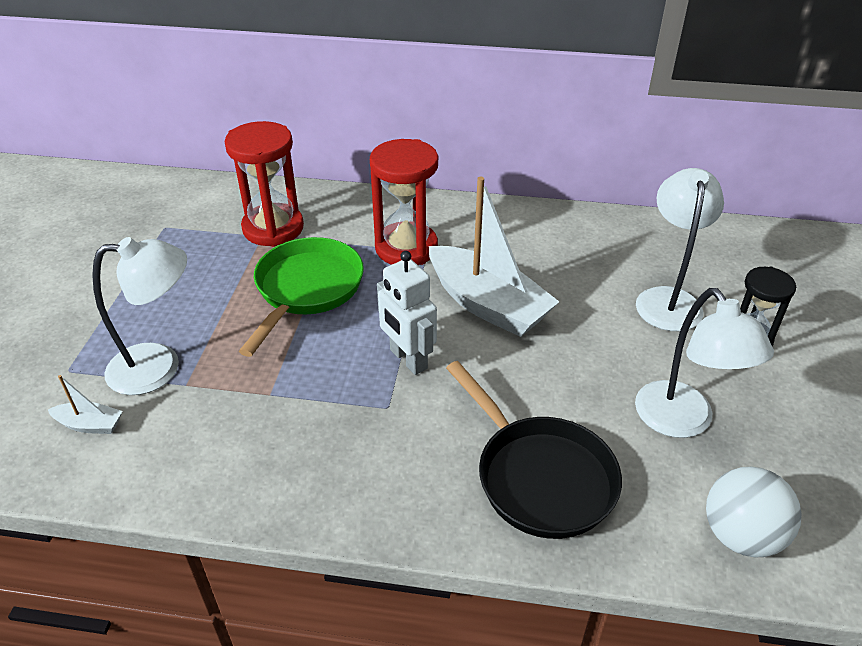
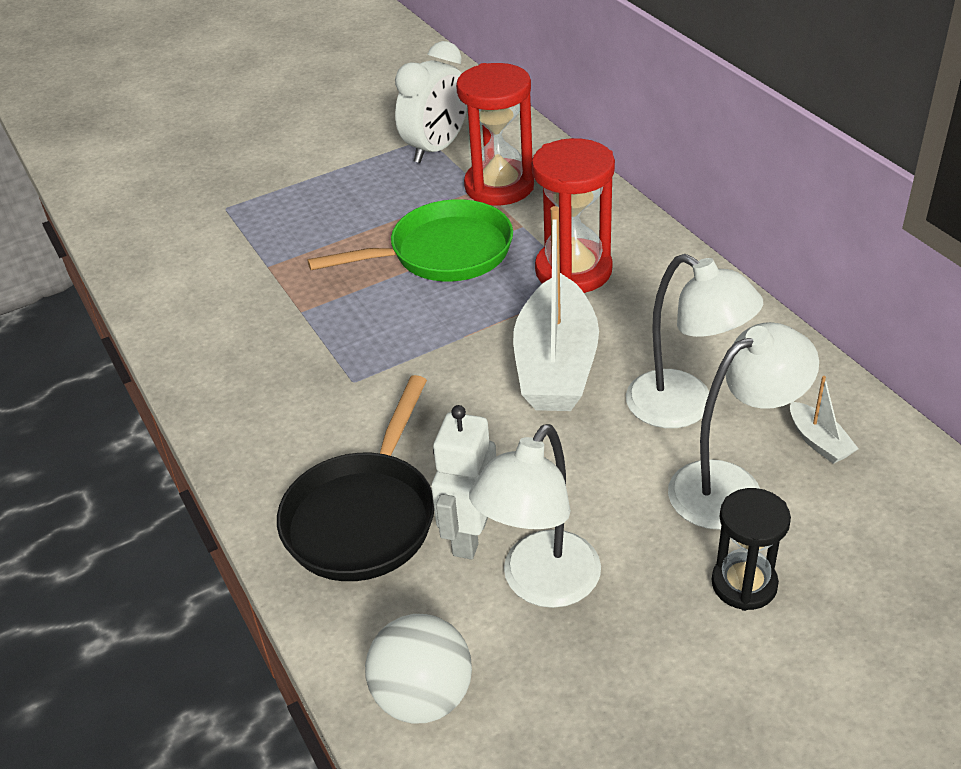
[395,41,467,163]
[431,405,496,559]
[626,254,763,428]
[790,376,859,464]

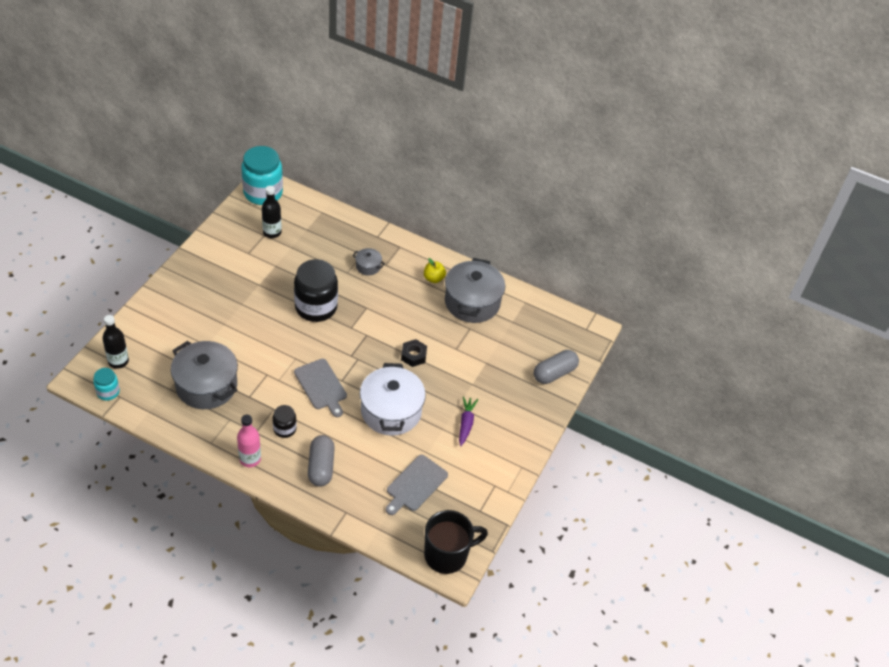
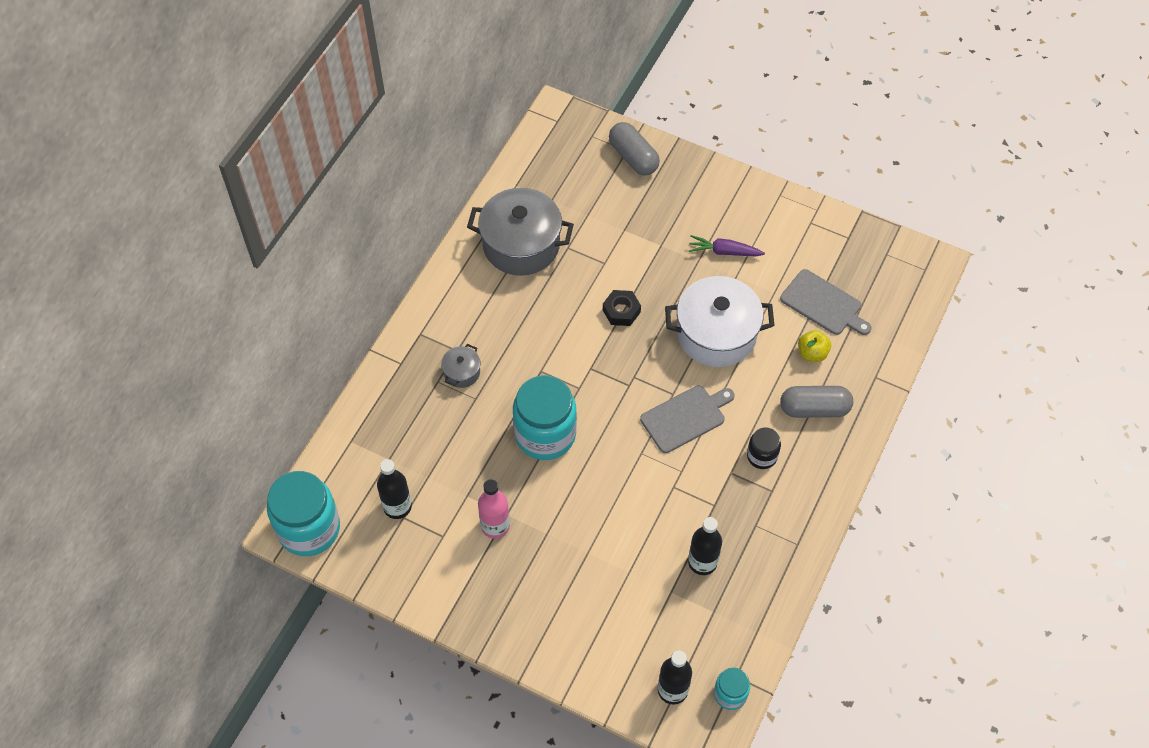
[478,479,510,539]
[513,375,577,460]
[688,517,722,575]
[798,330,831,362]
[424,510,488,574] (first image)

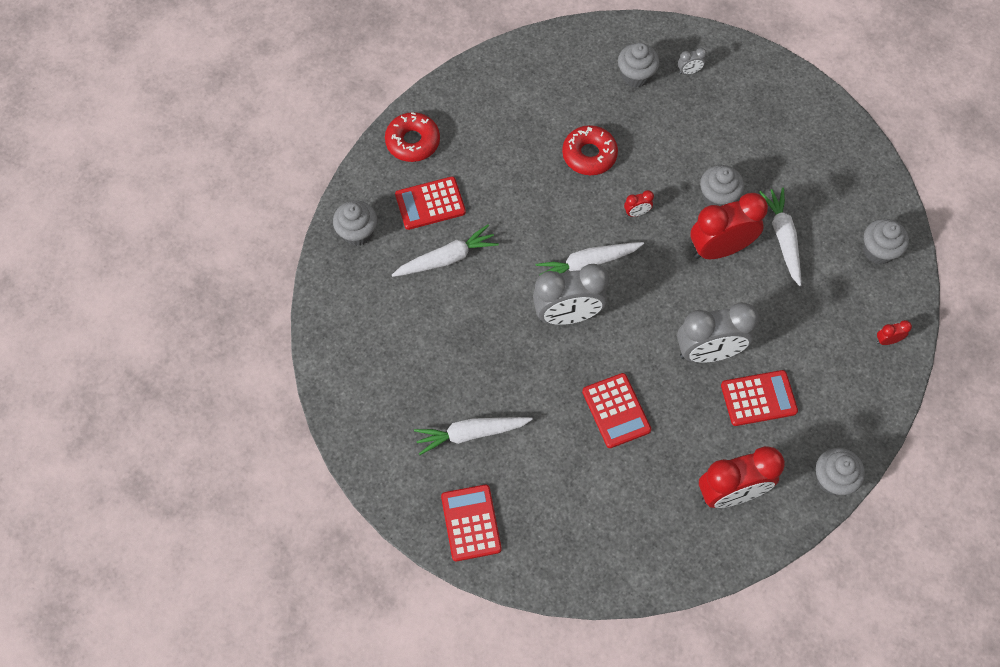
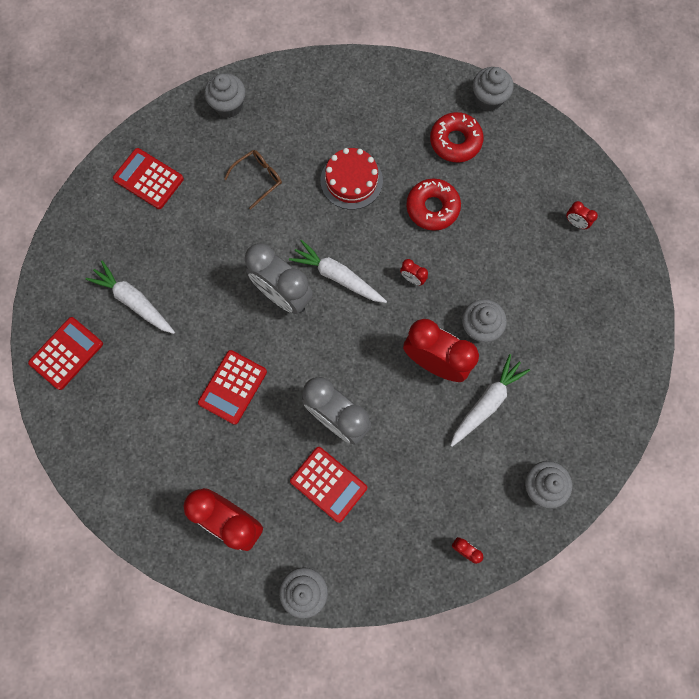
[113,148,184,209]
[224,150,282,209]
[321,148,383,210]
[430,112,484,162]
[473,67,514,111]
[566,201,598,229]

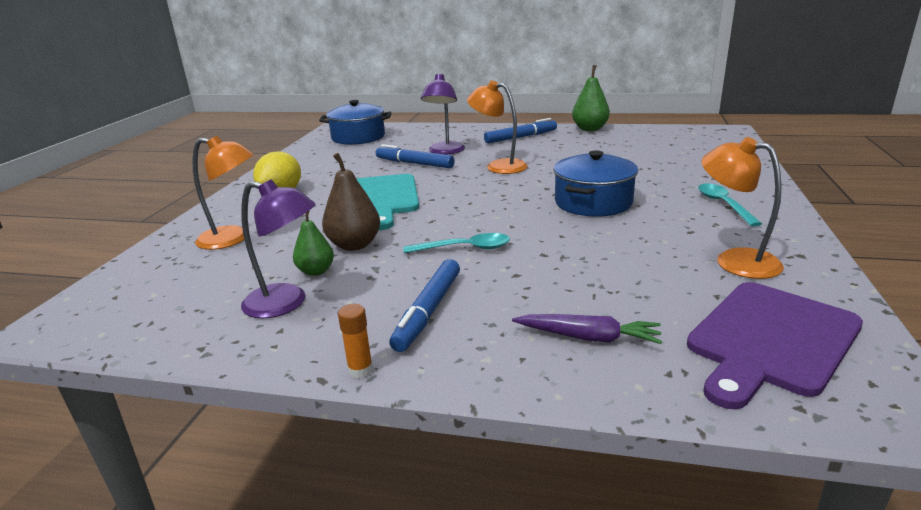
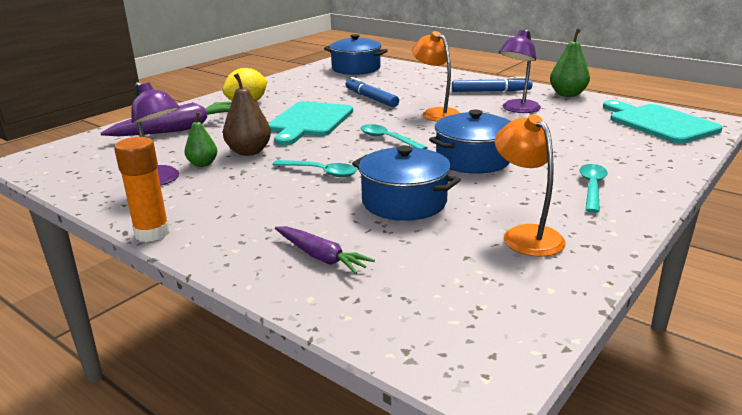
[101,101,232,136]
[114,137,170,242]
[352,146,461,221]
[360,124,428,149]
[499,29,541,113]
[603,100,723,144]
[389,259,460,352] (first image)
[687,282,863,409] (first image)

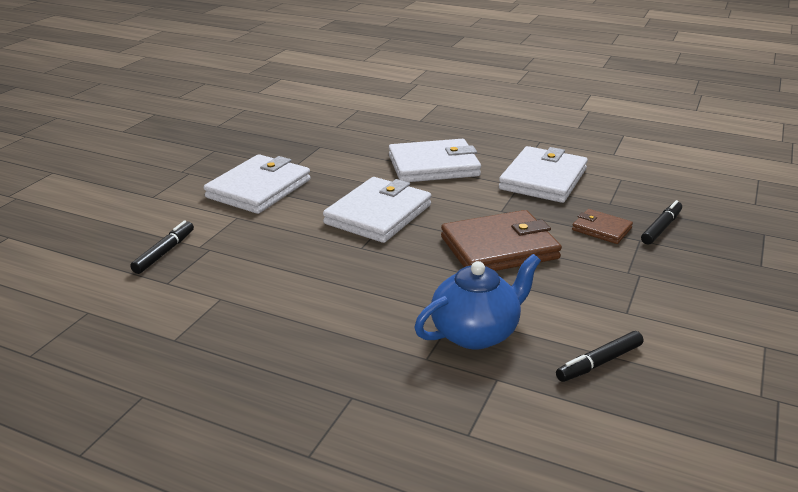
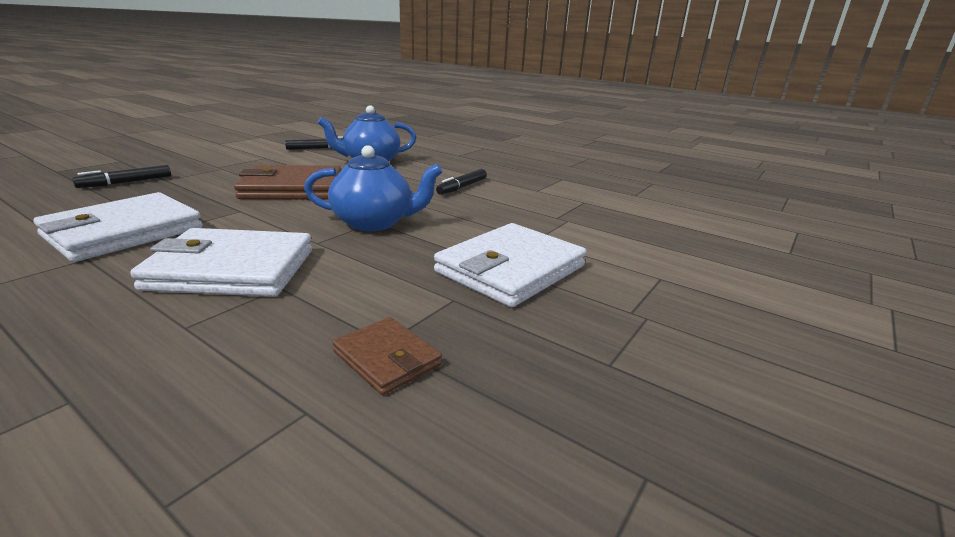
[304,145,443,231]
[332,317,442,395]
[436,169,487,195]

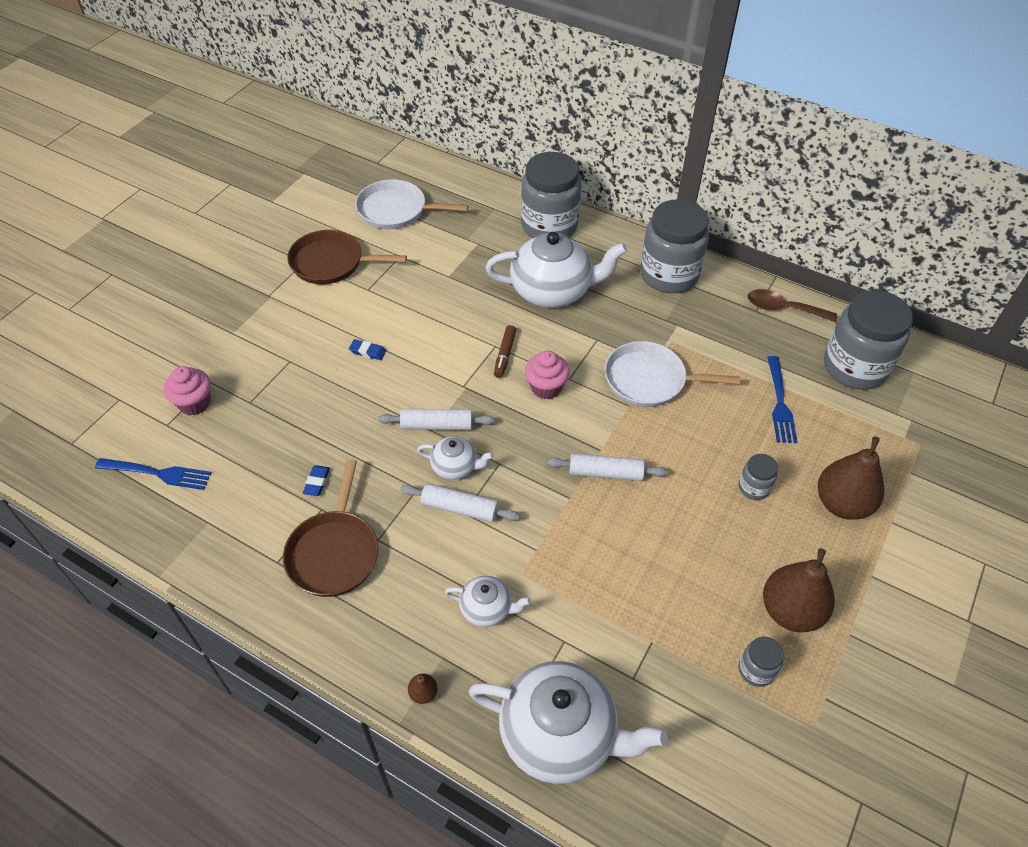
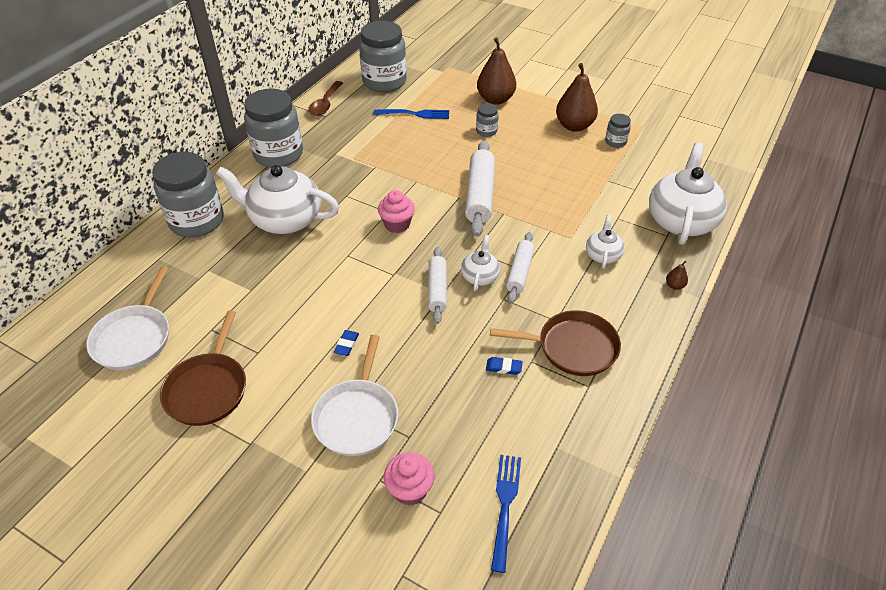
[216,165,339,234]
[311,335,398,456]
[465,140,495,237]
[494,325,516,378] (first image)

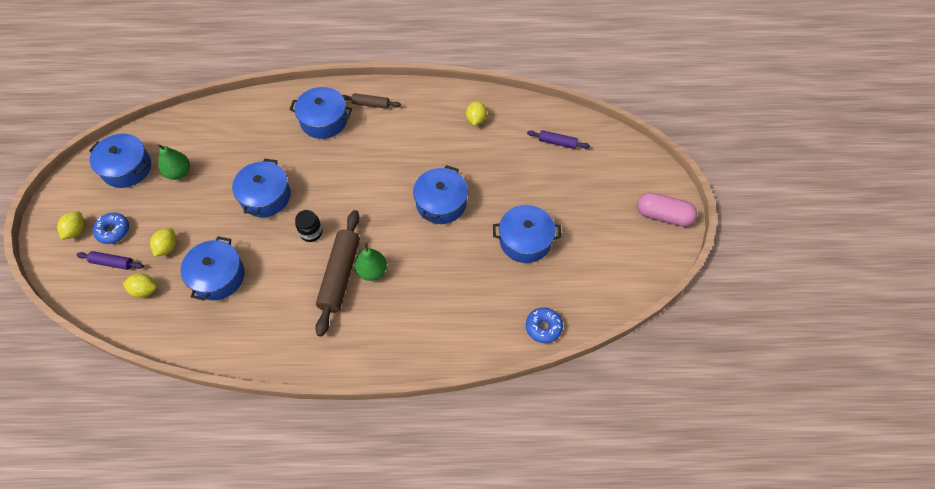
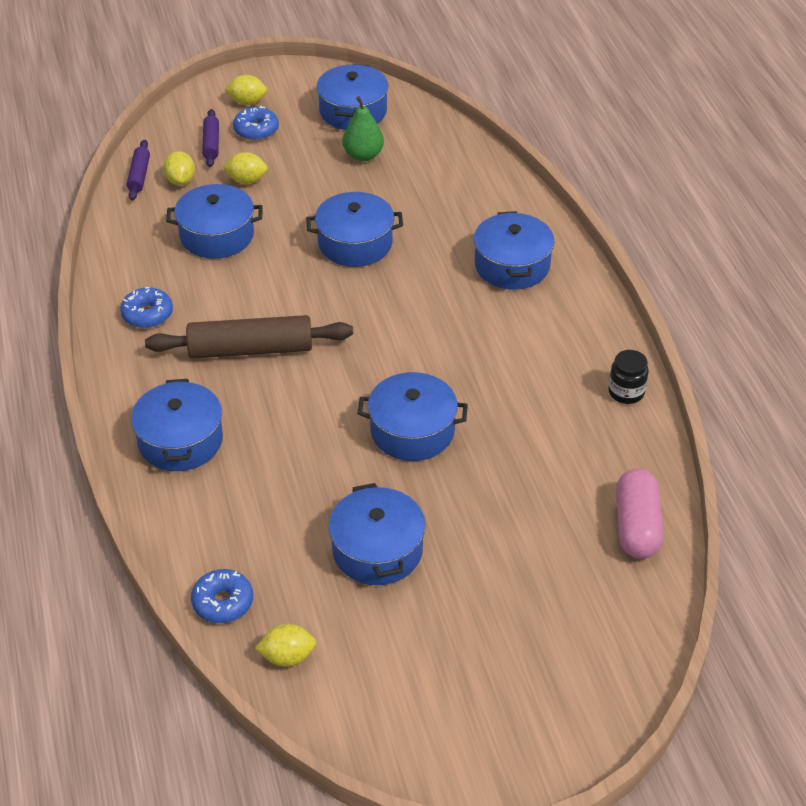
[120,287,173,328]
[127,140,150,201]
[131,379,223,471]
[255,624,316,667]
[608,350,649,404]
[616,469,664,559]
[342,93,401,109] (first image)
[354,243,387,281] (first image)

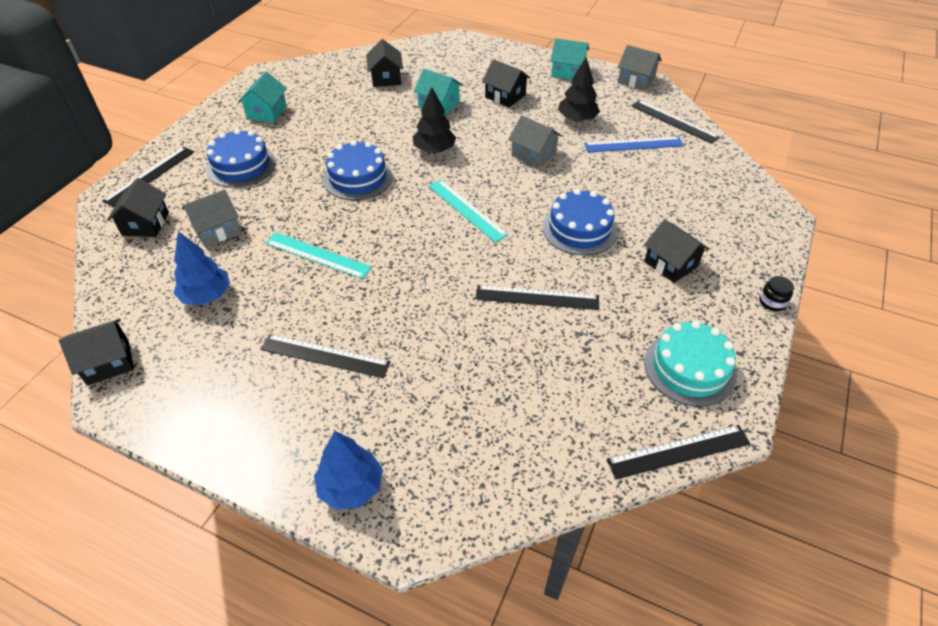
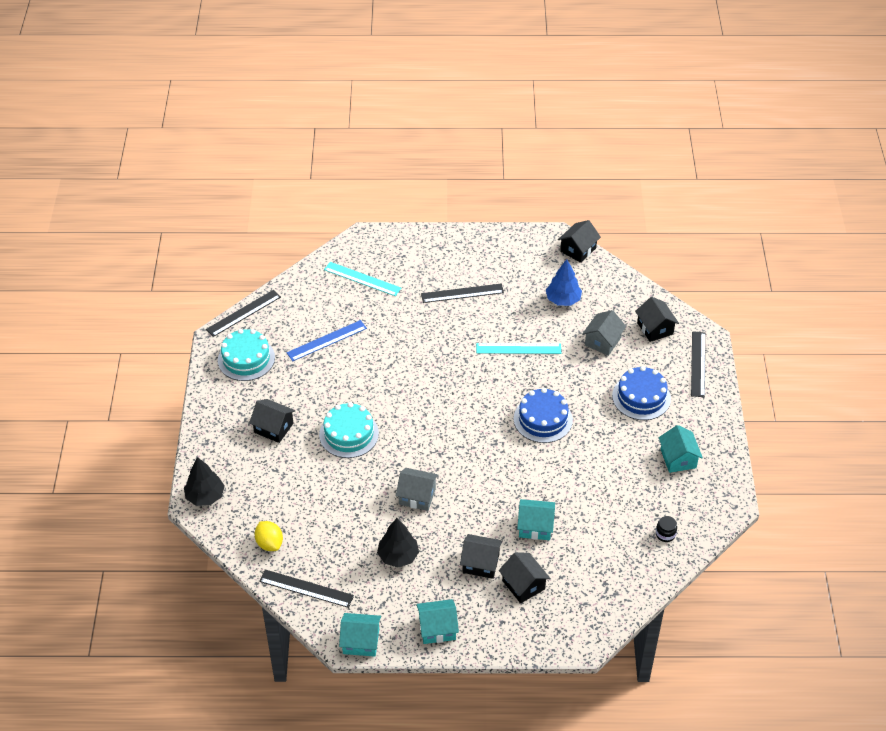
[184,457,225,506]
[255,521,283,551]
[287,320,367,361]
[319,402,379,458]
[324,262,401,296]
[339,613,381,657]
[499,552,550,603]
[656,516,677,542]
[314,431,383,510] (first image)
[476,285,599,310] (first image)

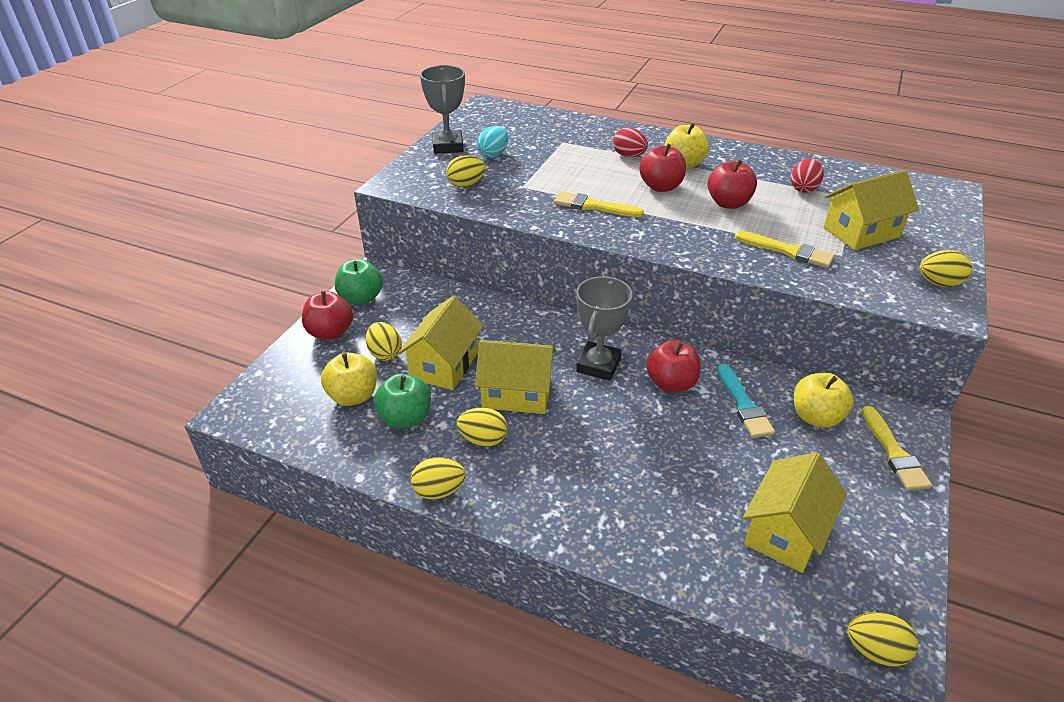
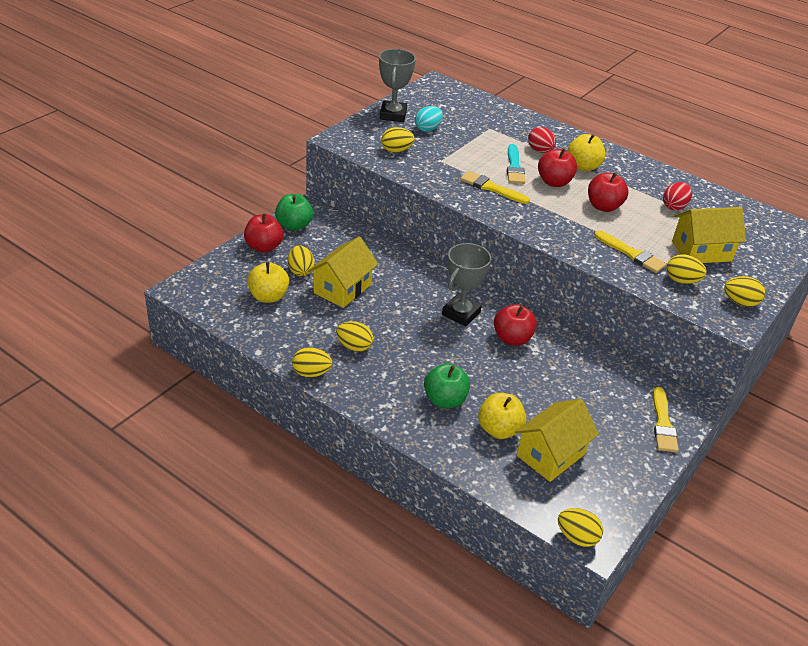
[424,363,470,408]
[478,393,526,439]
[507,144,525,184]
[666,254,707,284]
[475,340,556,414] (first image)

